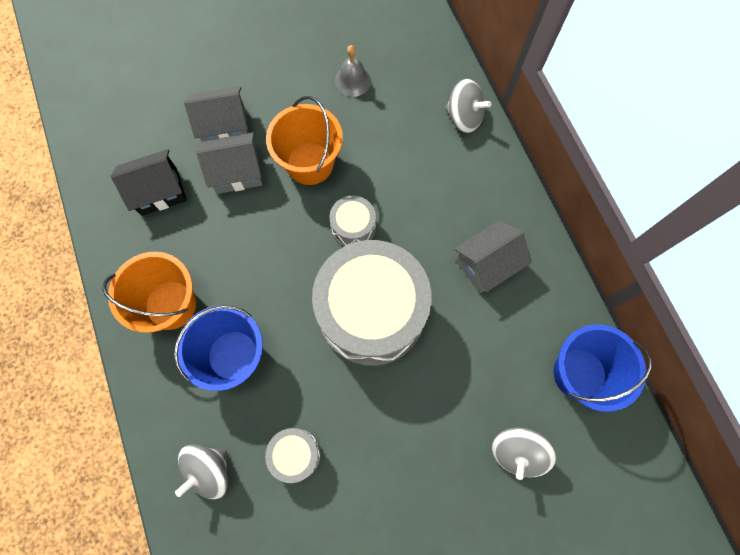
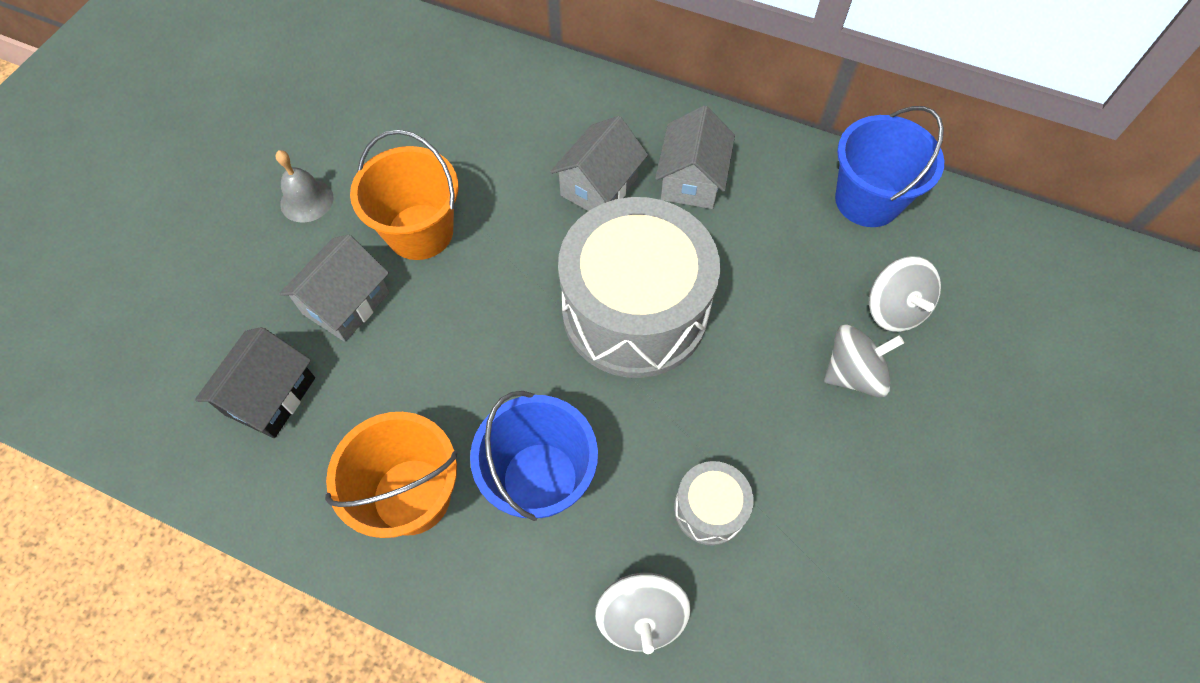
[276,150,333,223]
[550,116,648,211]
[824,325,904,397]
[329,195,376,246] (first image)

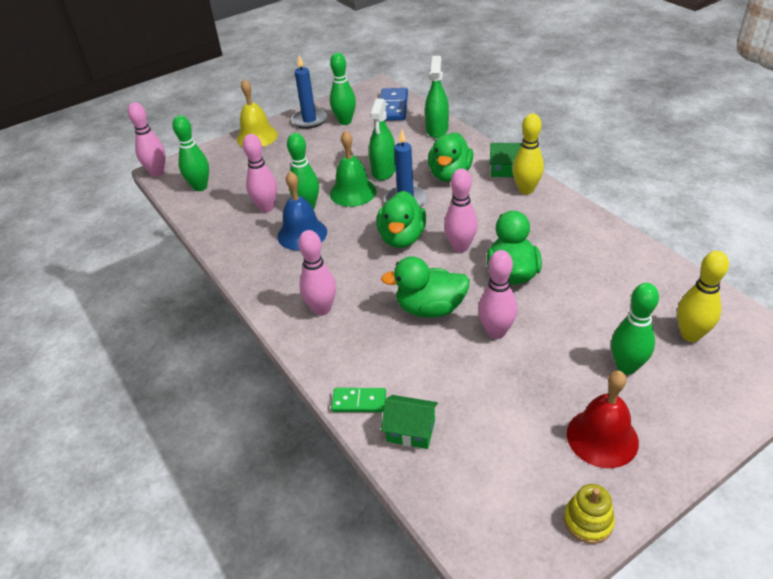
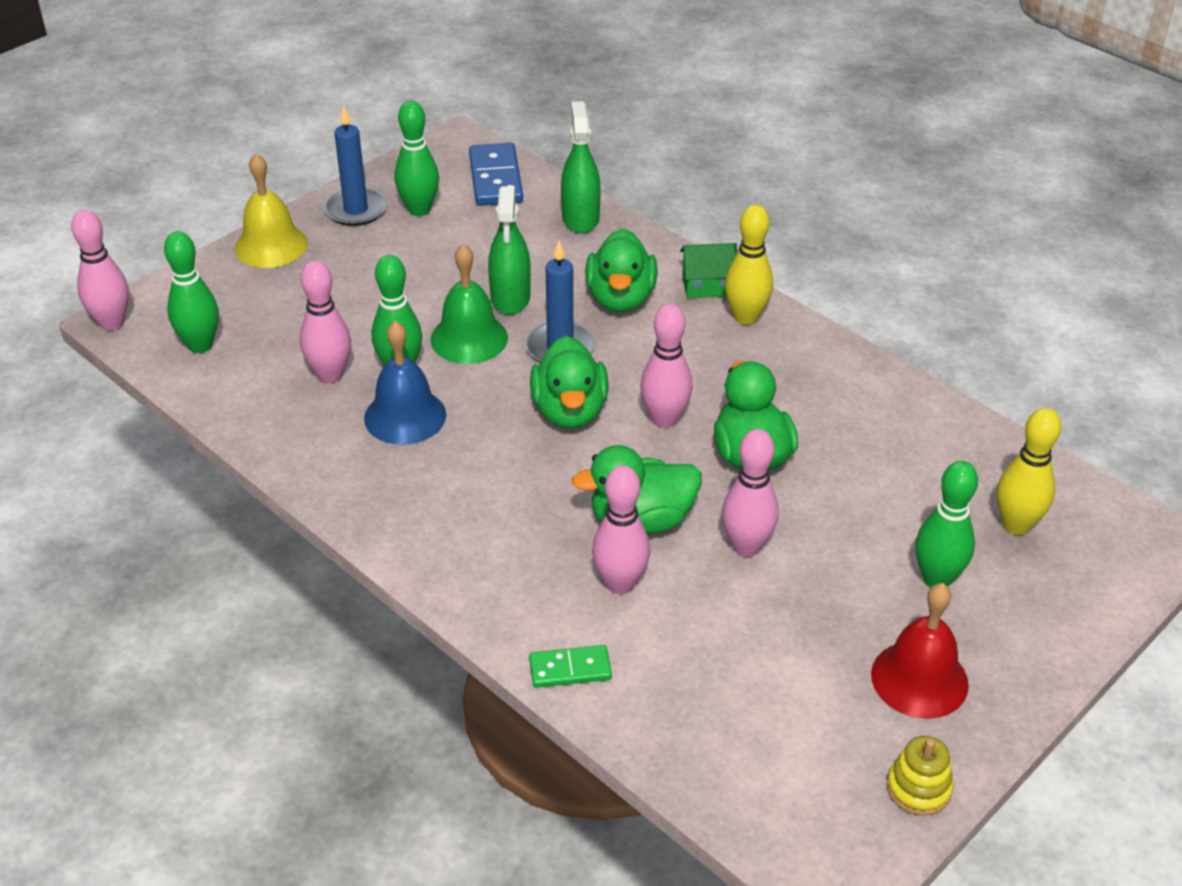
[592,466,650,594]
[381,395,438,449] (first image)

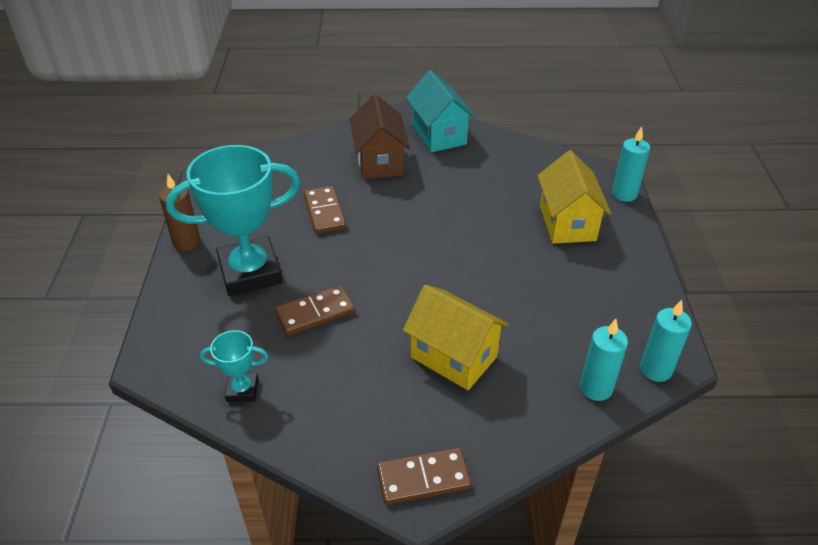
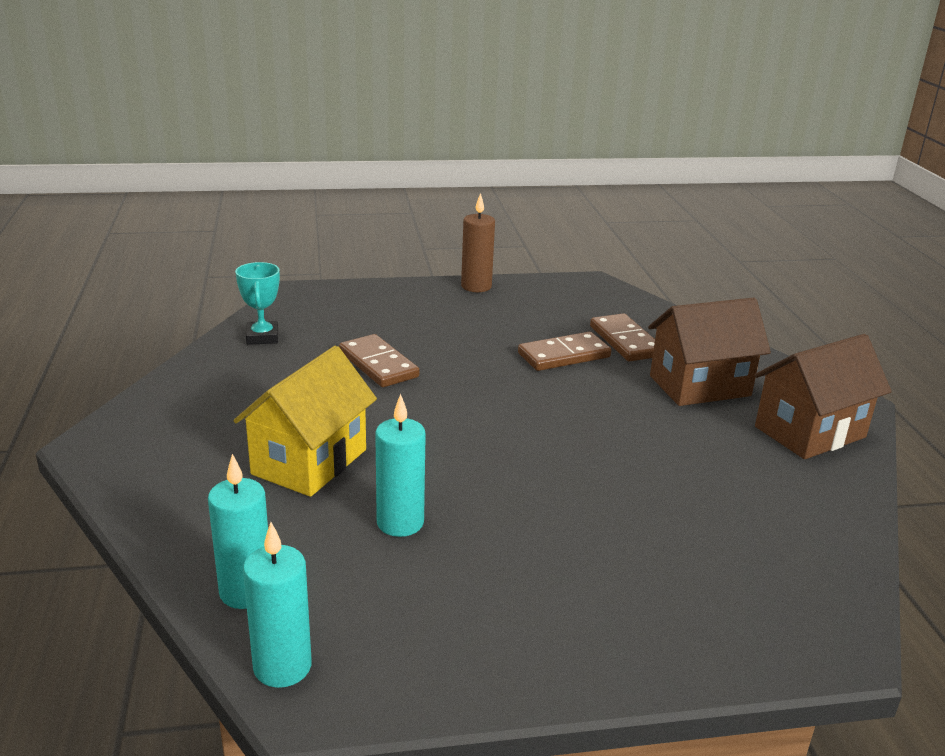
[375,394,426,537]
[590,313,655,362]
[754,334,892,459]
[166,145,300,296] (first image)
[538,150,611,244] (first image)

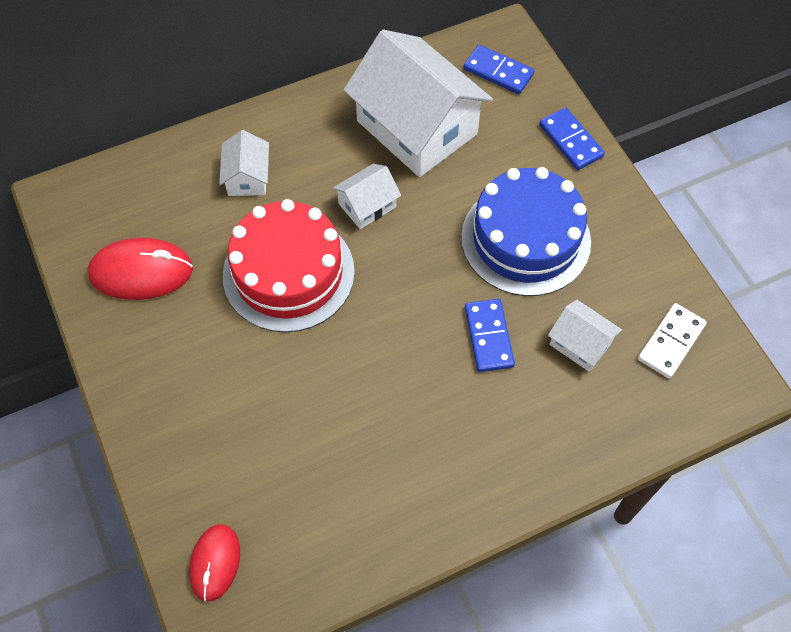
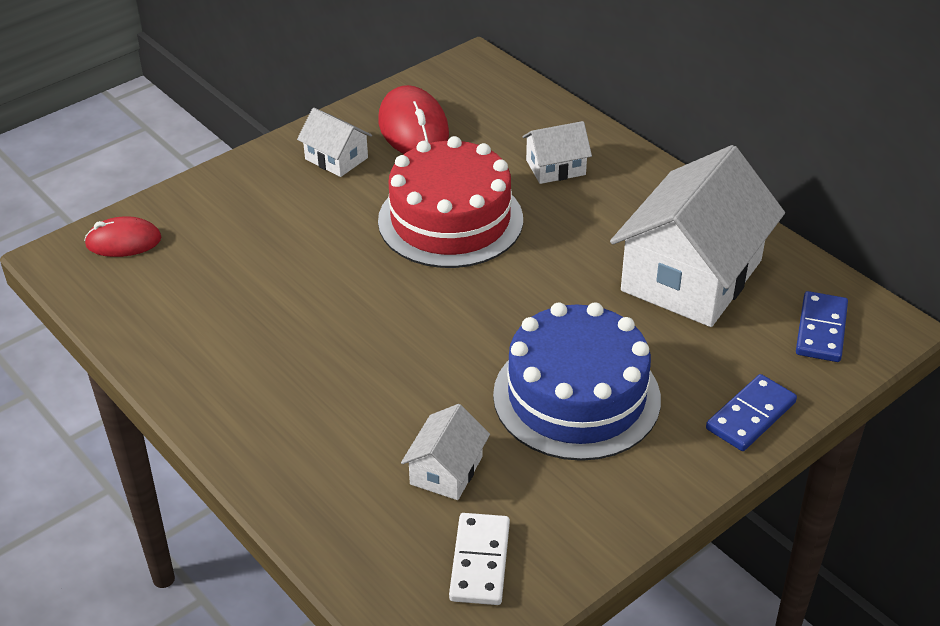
[297,108,372,177]
[449,513,510,605]
[465,299,515,372] (first image)

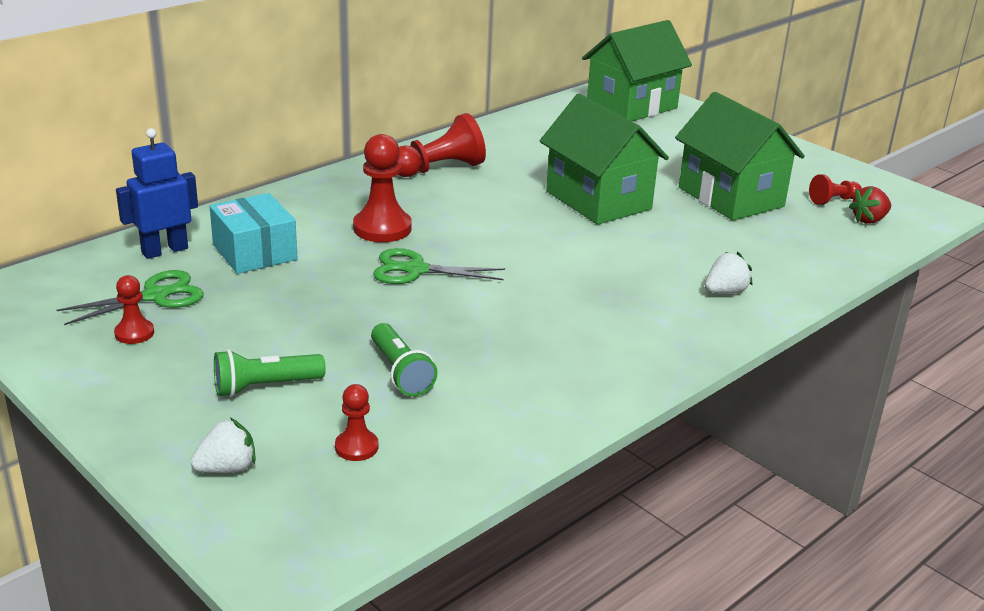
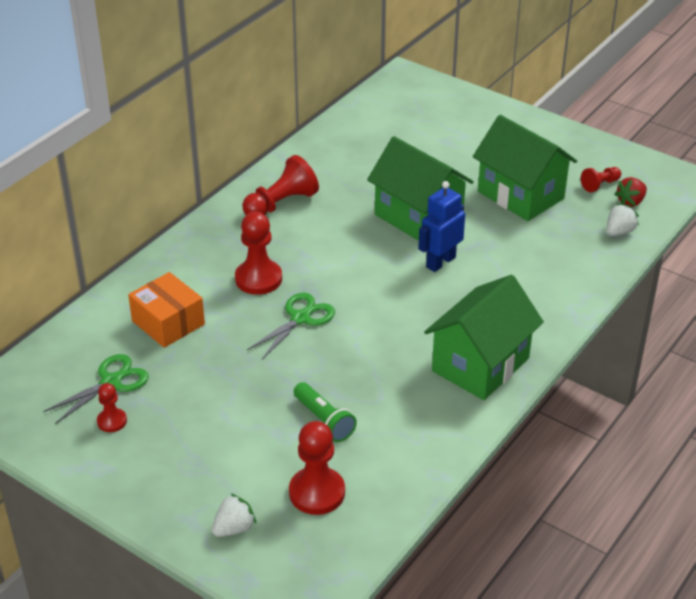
[128,272,205,348]
[247,293,335,359]
[289,421,345,515]
[418,181,465,272]
[424,275,544,400]
[606,204,639,236]
[214,349,326,397] (first image)

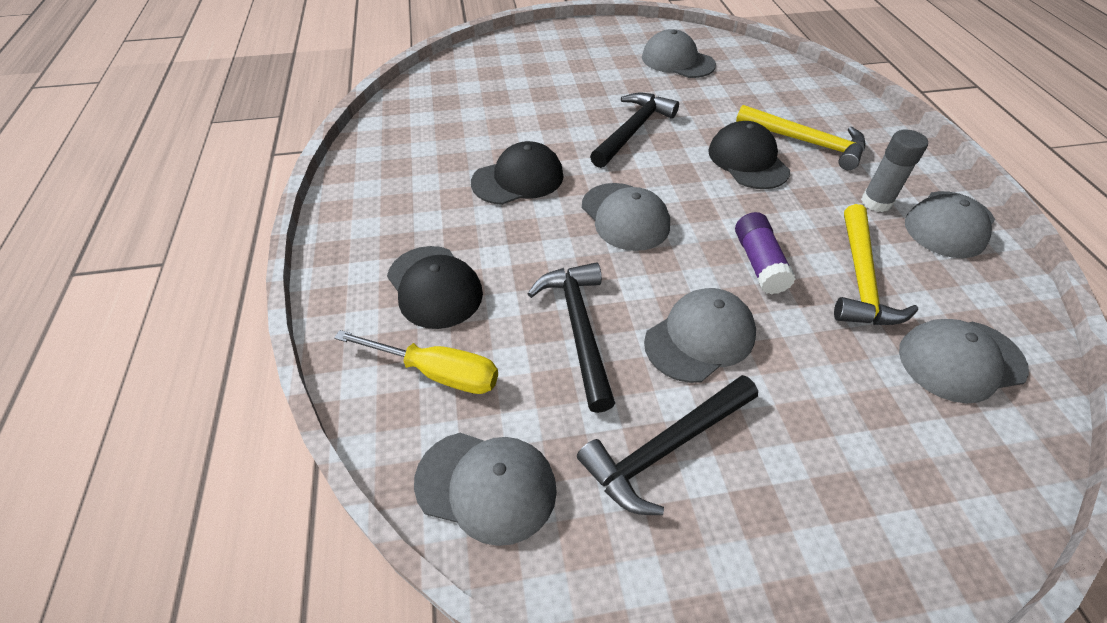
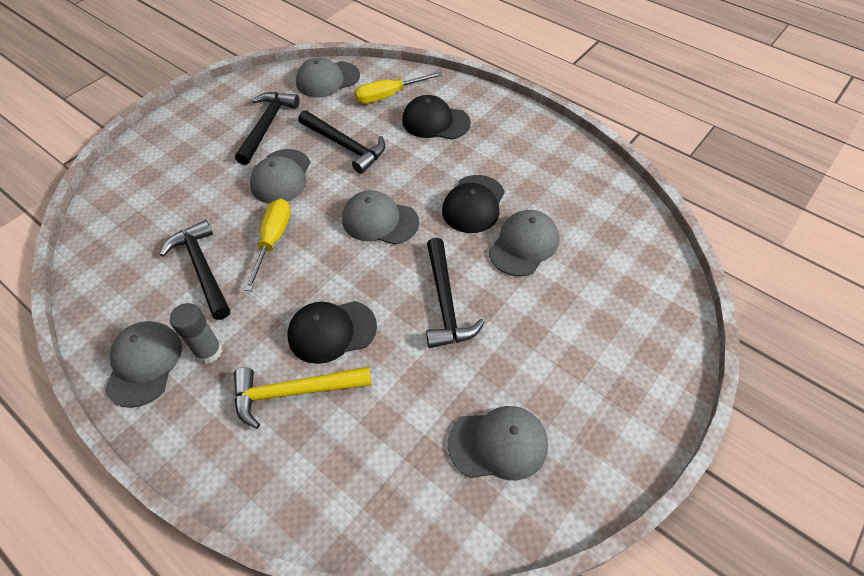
[160,220,230,320]
[244,199,291,291]
[288,301,377,364]
[489,210,559,276]

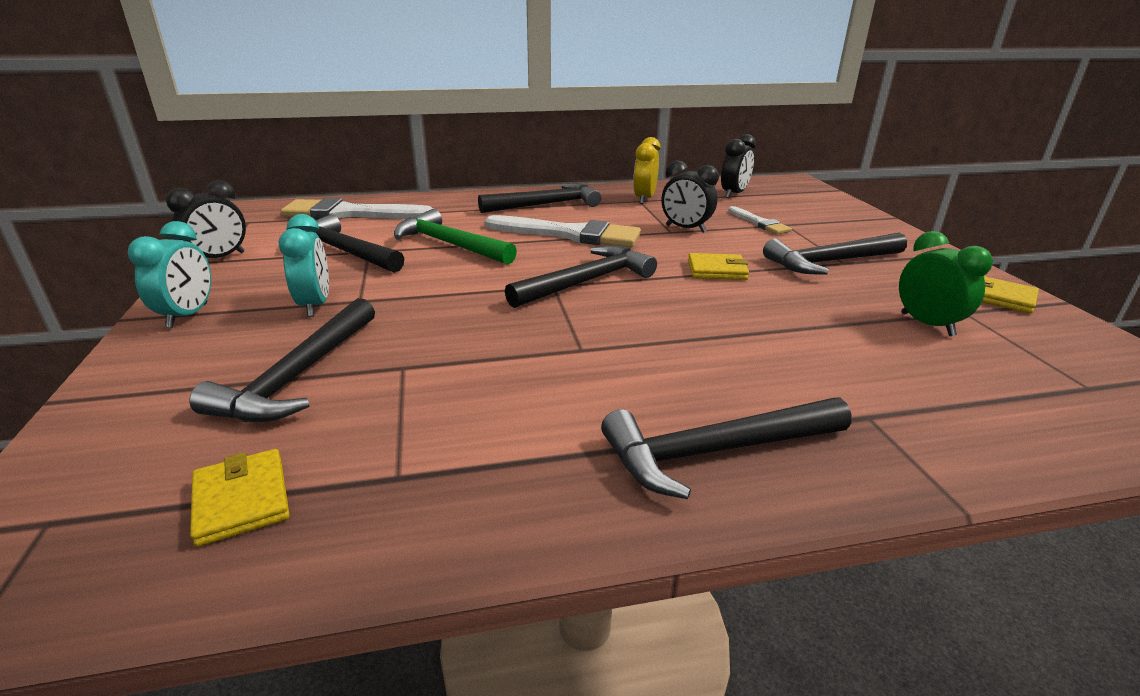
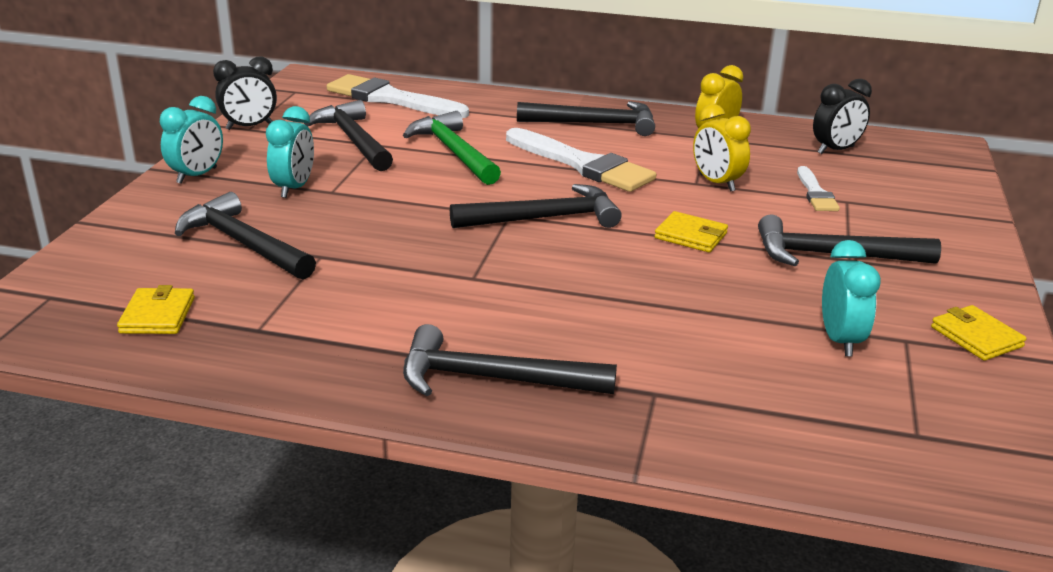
[175,192,316,279]
[693,104,751,192]
[822,240,881,356]

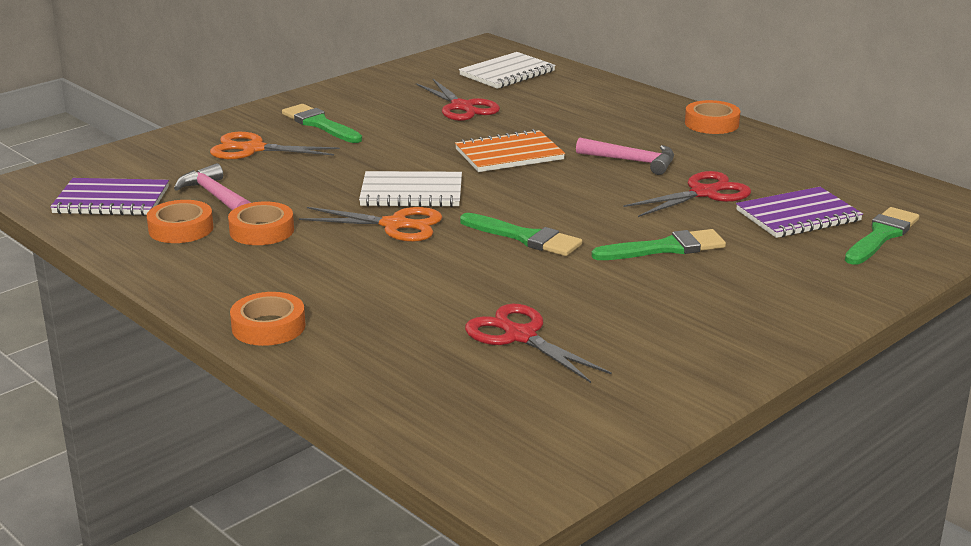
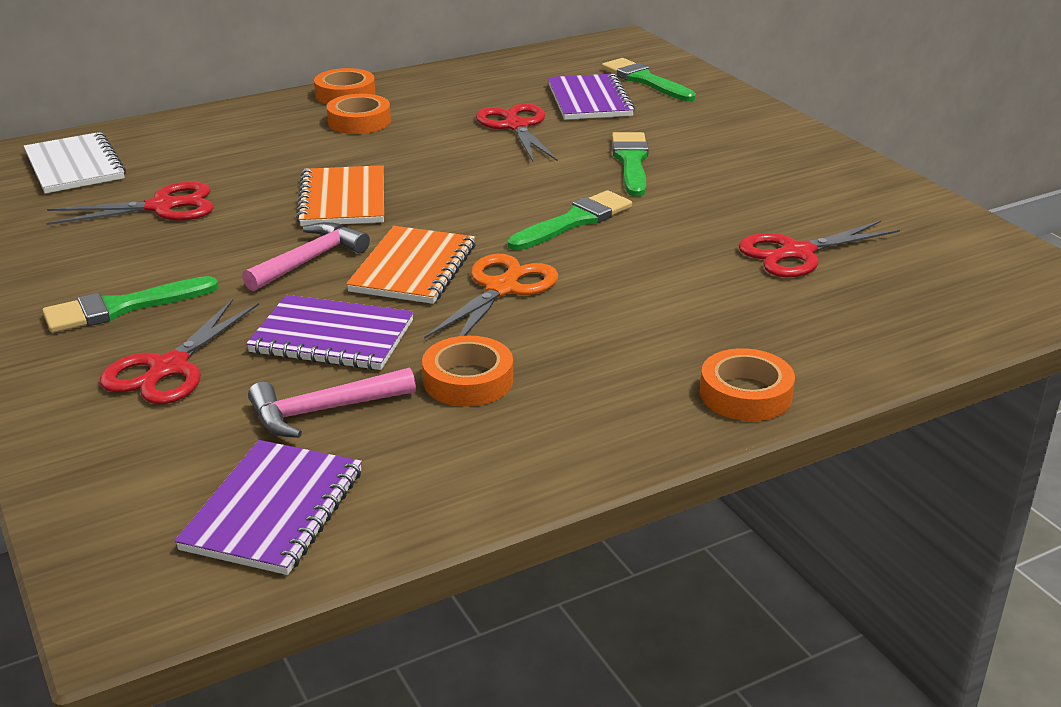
[100,299,259,404]
[242,222,370,291]
[246,295,414,370]
[327,94,391,134]
[346,226,476,304]

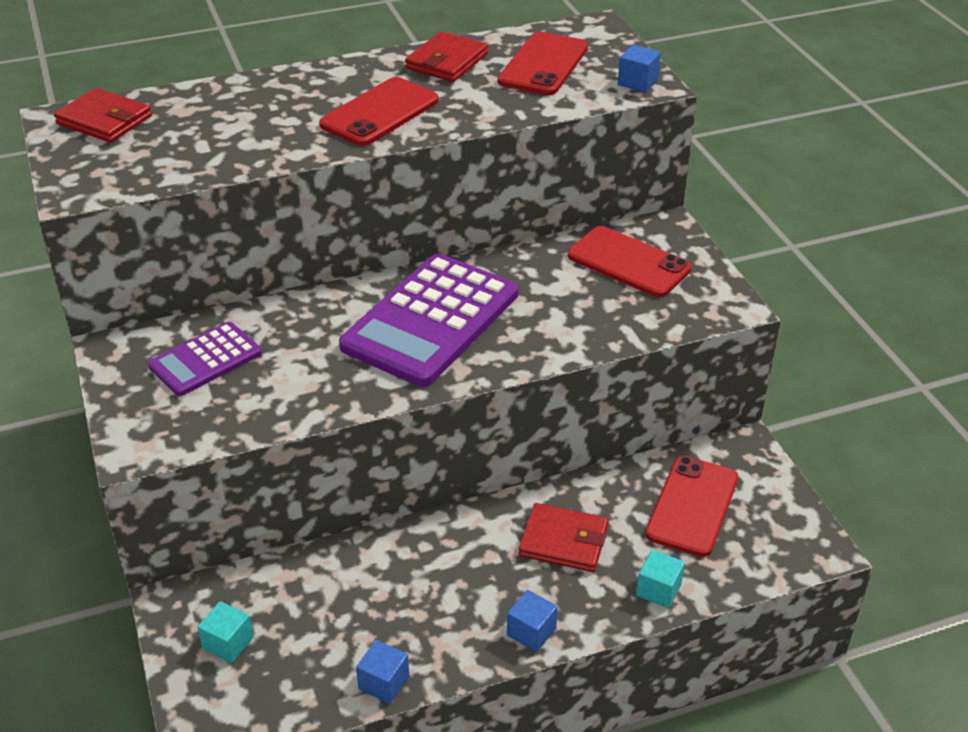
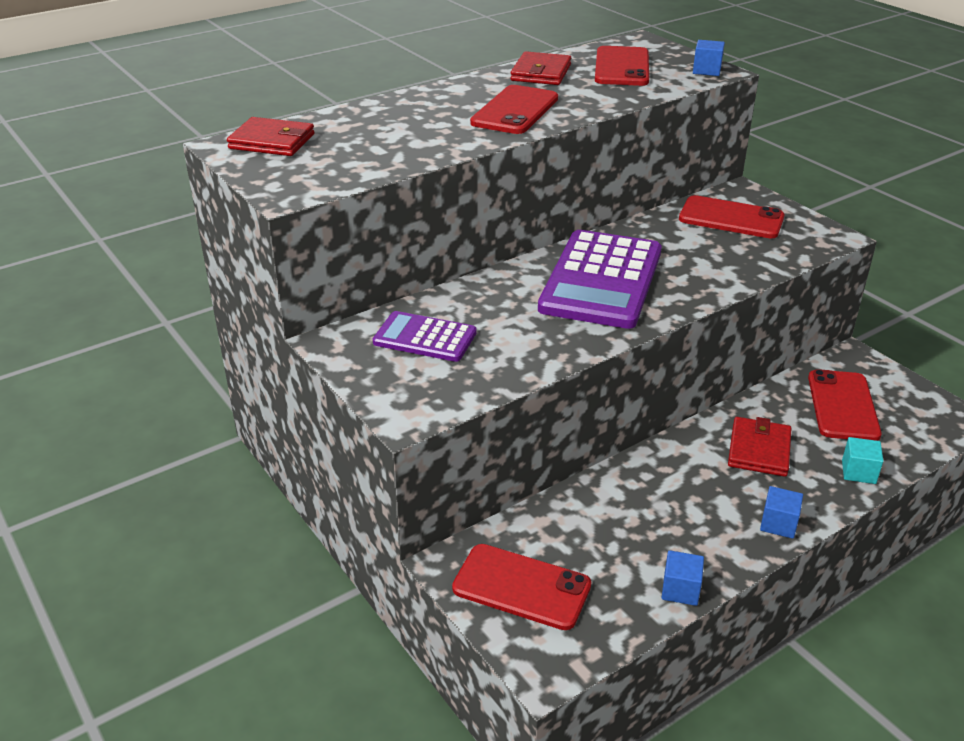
[373,311,477,362]
[452,544,591,630]
[728,417,792,477]

